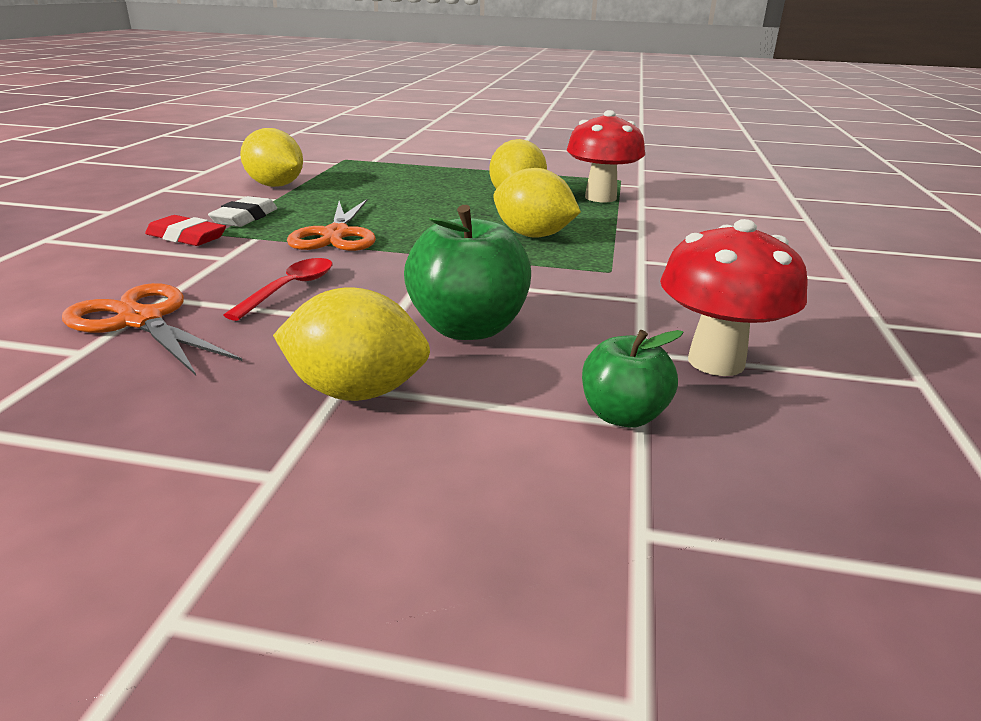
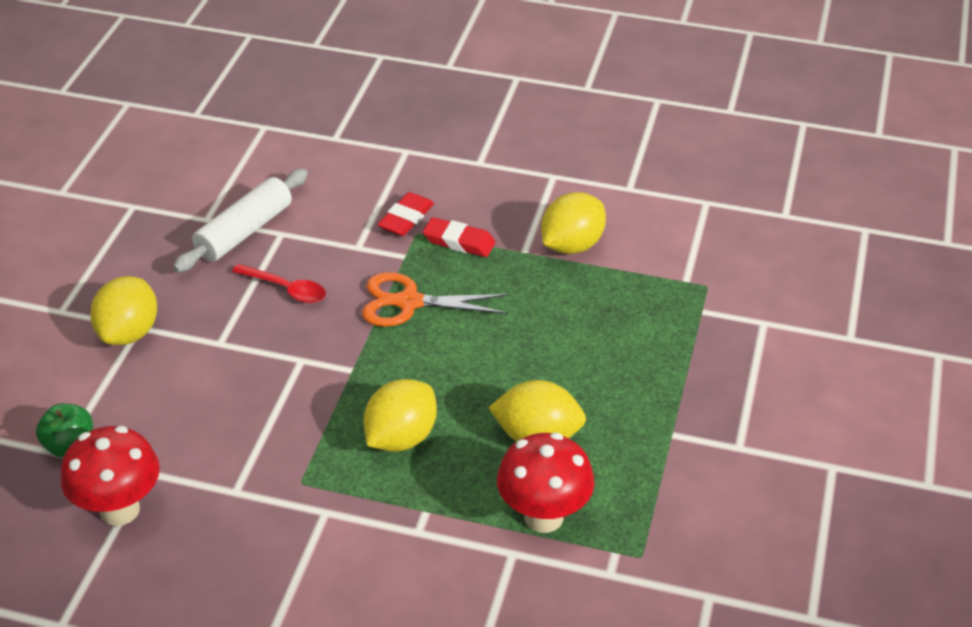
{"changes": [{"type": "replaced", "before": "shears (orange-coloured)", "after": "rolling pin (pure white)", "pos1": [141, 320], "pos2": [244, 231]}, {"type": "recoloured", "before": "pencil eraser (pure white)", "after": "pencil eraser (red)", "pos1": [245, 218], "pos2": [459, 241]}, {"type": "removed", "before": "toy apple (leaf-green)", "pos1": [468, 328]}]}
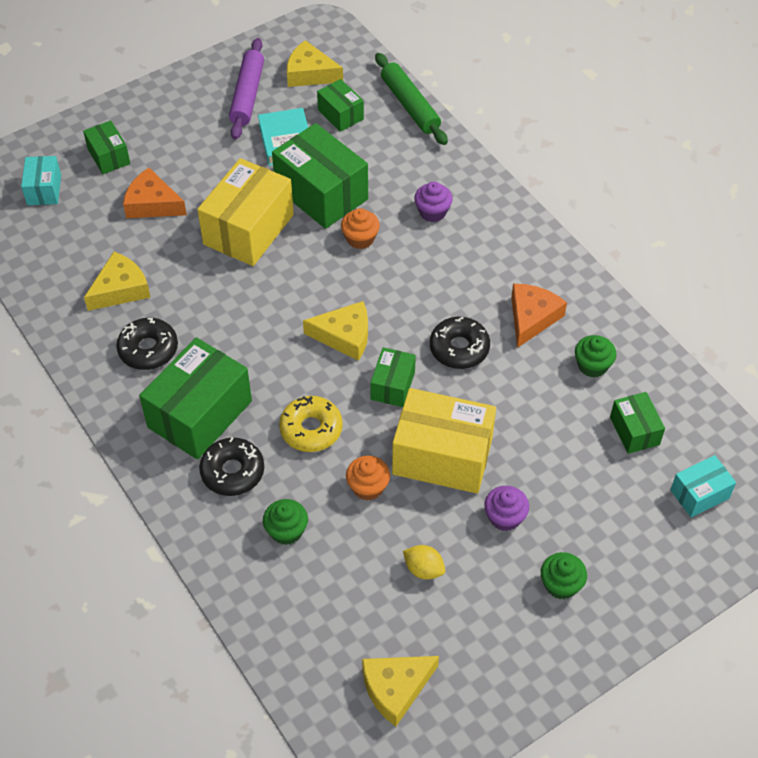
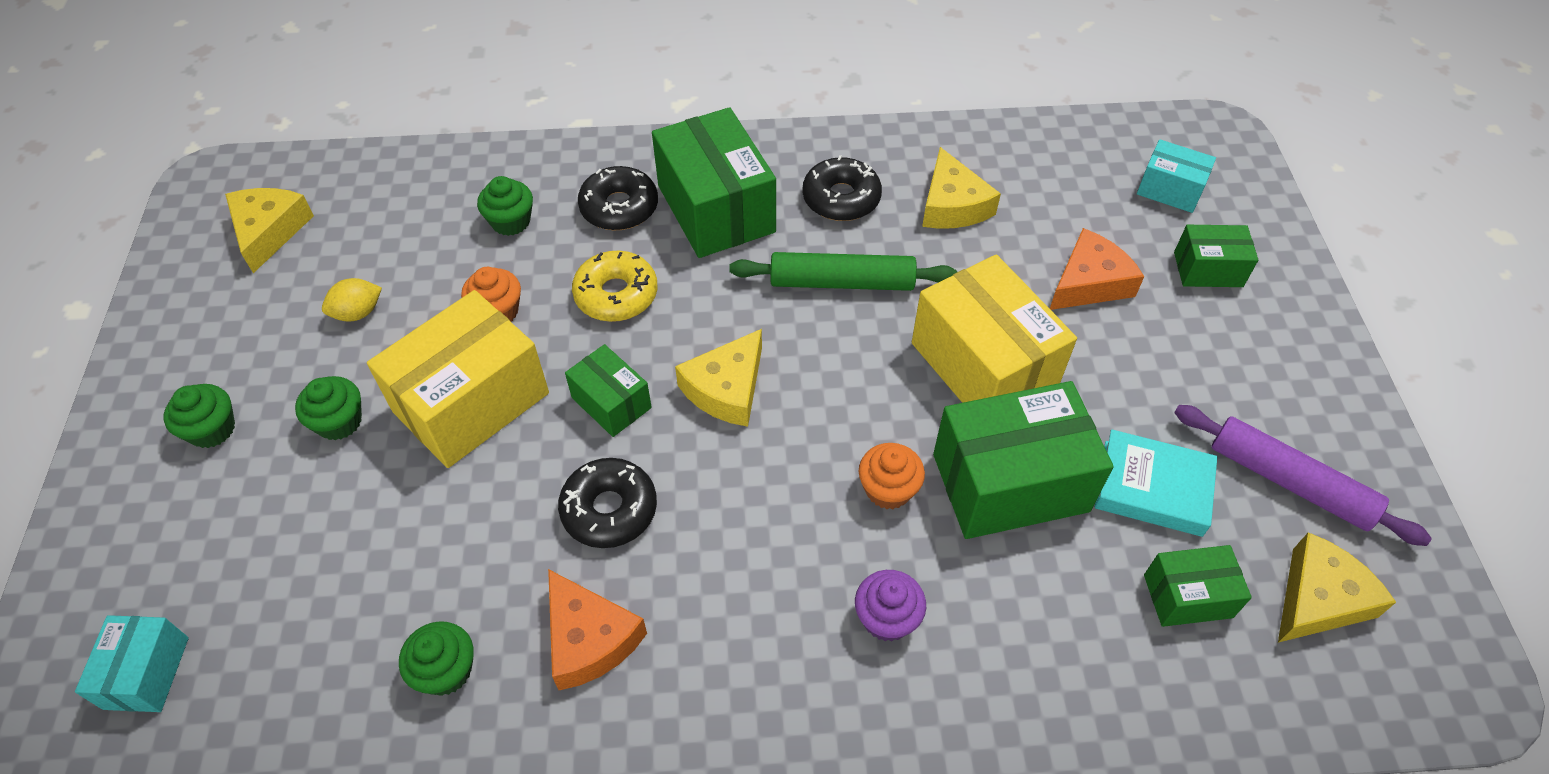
{"changes": [{"type": "recoloured", "before": "muffin (violet)", "after": "muffin (leaf-green)", "pos1": [505, 517], "pos2": [339, 422]}, {"type": "moved", "before": "rolling pin (leaf-green)", "pos1": [410, 105], "pos2": [842, 282]}, {"type": "removed", "before": "box (leaf-green)", "pos1": [634, 431]}]}
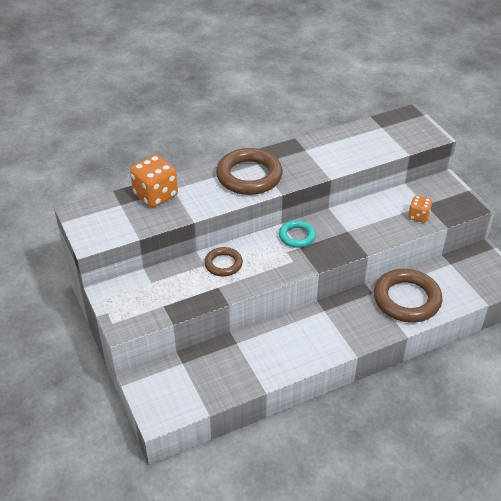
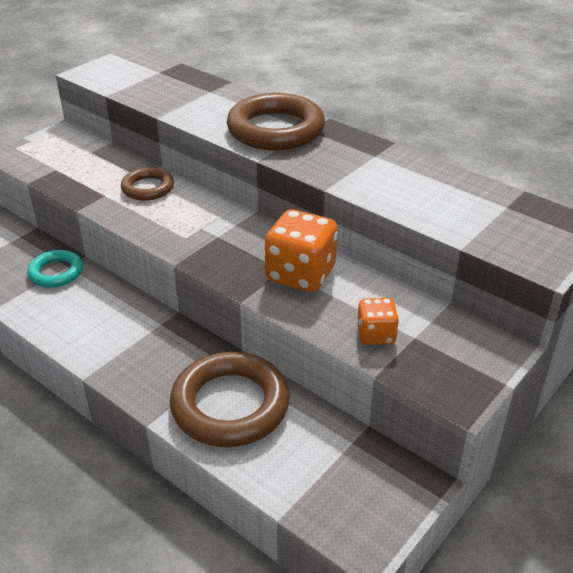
{"changes": [{"type": "moved", "before": "ring (turquoise)", "pos1": [297, 236], "pos2": [56, 272]}, {"type": "moved", "before": "dice (orange-coloured)", "pos1": [155, 195], "pos2": [301, 274]}]}
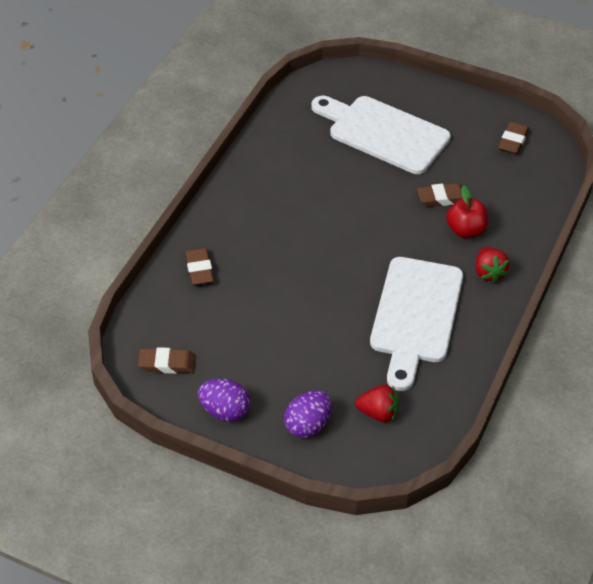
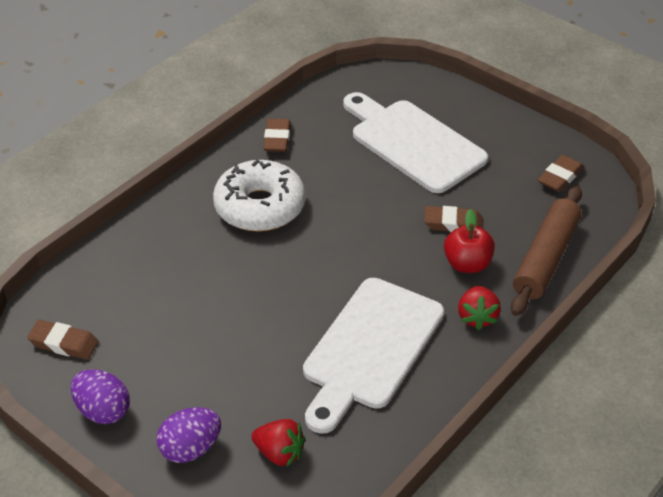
{"changes": [{"type": "added", "after": "doughnut (pure white)", "pos2": [260, 207]}, {"type": "moved", "before": "pencil eraser (russet)", "pos1": [199, 269], "pos2": [277, 139]}, {"type": "added", "after": "rolling pin (russet)", "pos2": [546, 258]}]}
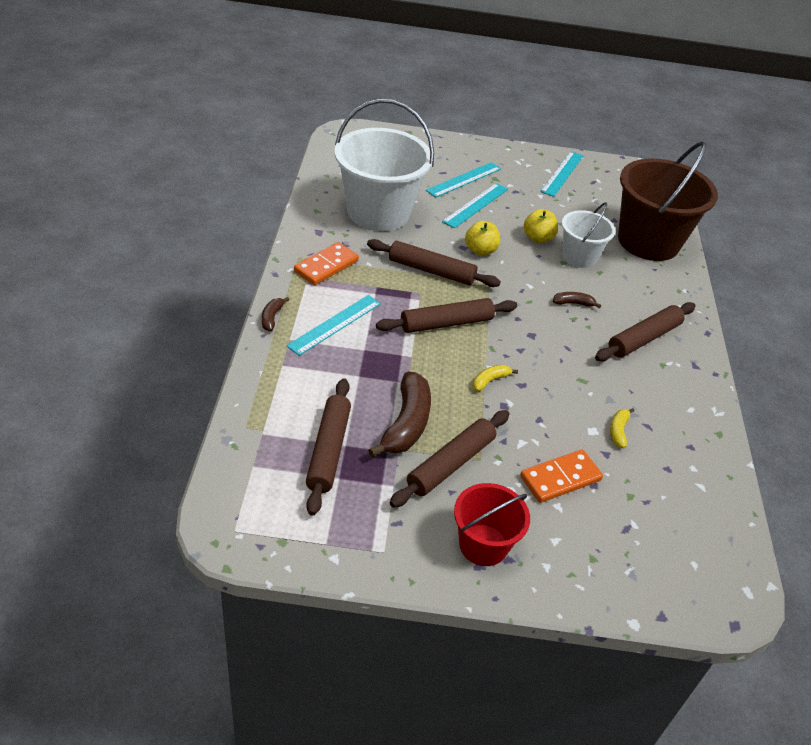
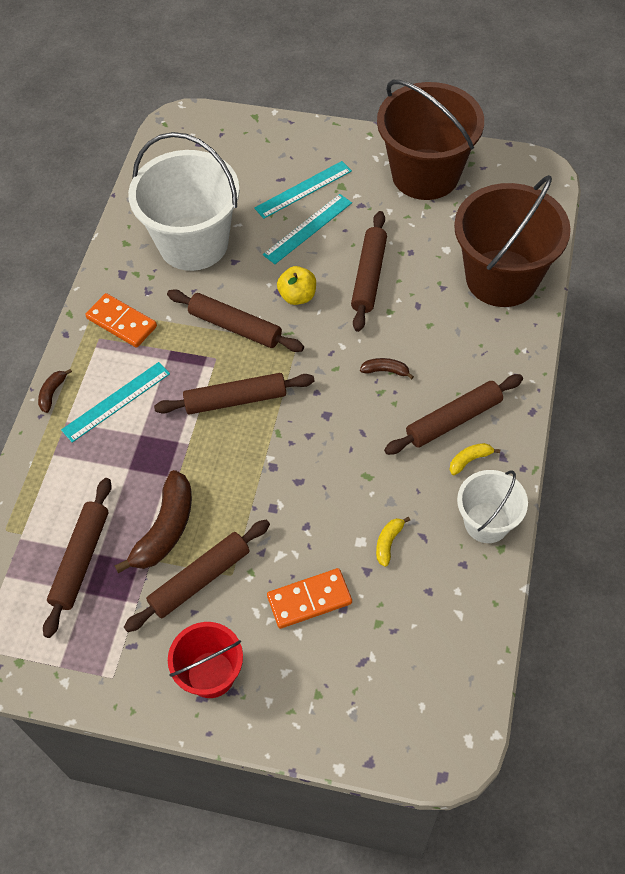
{"changes": [{"type": "turned", "before": "domino piece (orange-coloured)", "pos1": [326, 266], "pos2": [121, 322], "turn": 75}, {"type": "replaced", "before": "toy apple (bright yellow)", "after": "rolling pin (russet)", "pos1": [538, 238], "pos2": [369, 276]}, {"type": "replaced", "before": "measuring stick (turquoise)", "after": "sand bucket (russet)", "pos1": [562, 173], "pos2": [425, 174]}, {"type": "moved", "before": "toy banana (bright yellow)", "pos1": [490, 380], "pos2": [470, 460]}, {"type": "moved", "before": "sand bucket (pure white)", "pos1": [579, 257], "pos2": [486, 522]}]}
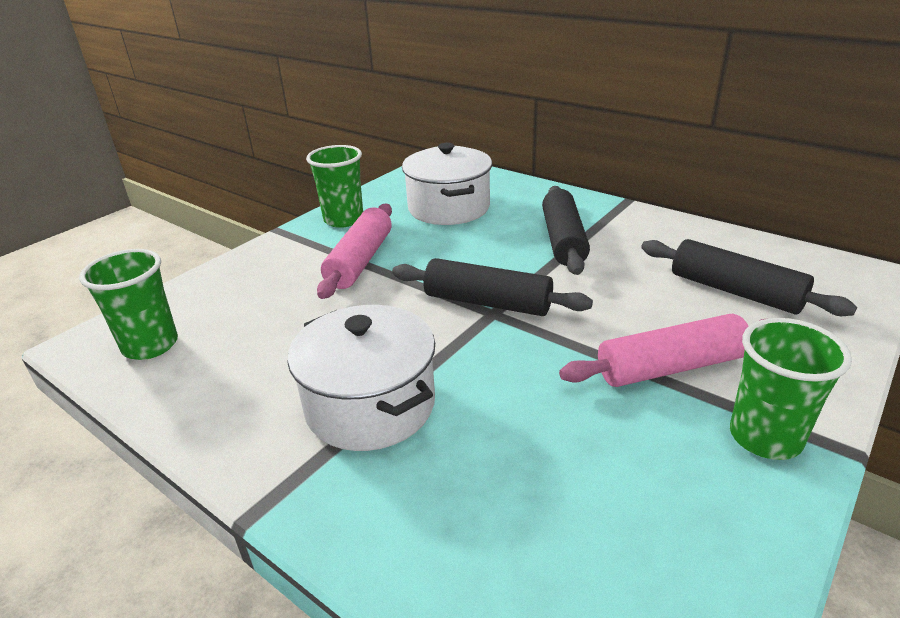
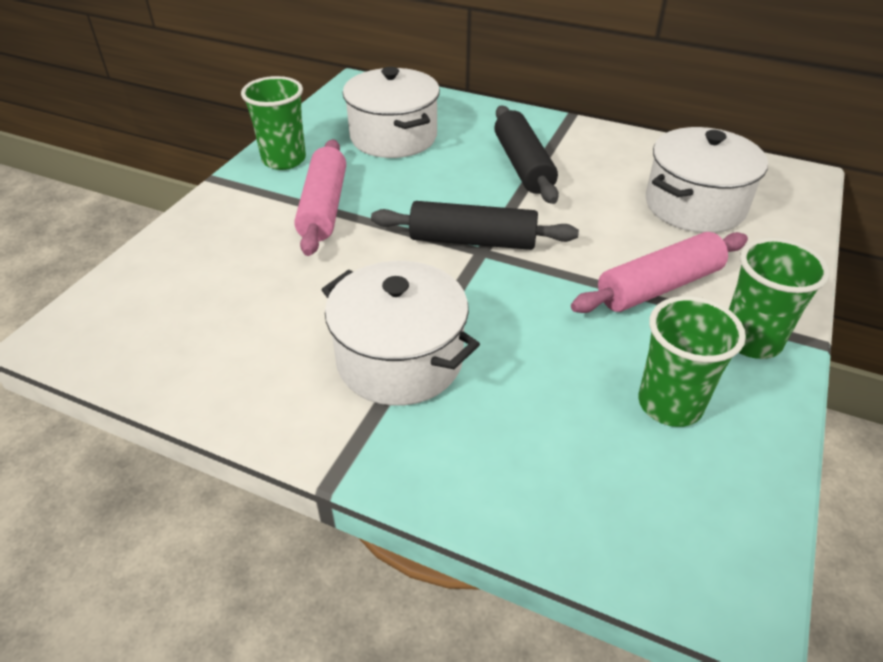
{"changes": [{"type": "moved", "before": "beaker (leaf-green)", "pos1": [150, 345], "pos2": [670, 404]}, {"type": "replaced", "before": "rolling pin (black)", "after": "pot (pure white)", "pos1": [735, 291], "pos2": [695, 205]}]}
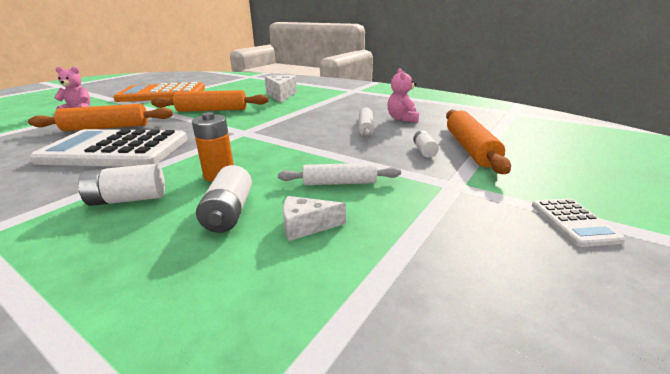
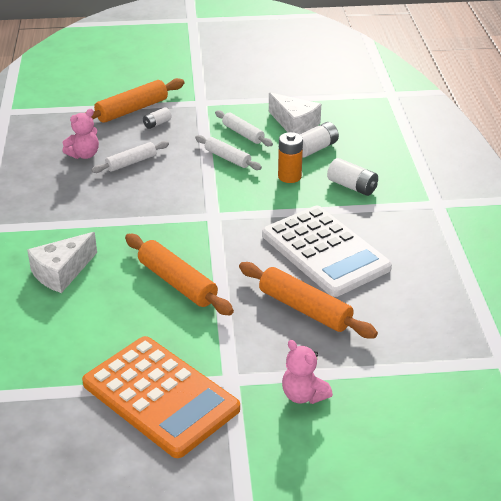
{"changes": [{"type": "added", "after": "rolling pin (pure white)", "pos2": [227, 158]}, {"type": "resized", "before": "cheese wedge (pure white)", "pos1": [306, 226], "pos2": [294, 124], "scale": 1.66}, {"type": "removed", "before": "pocket calculator (pure white)", "pos1": [573, 222]}]}
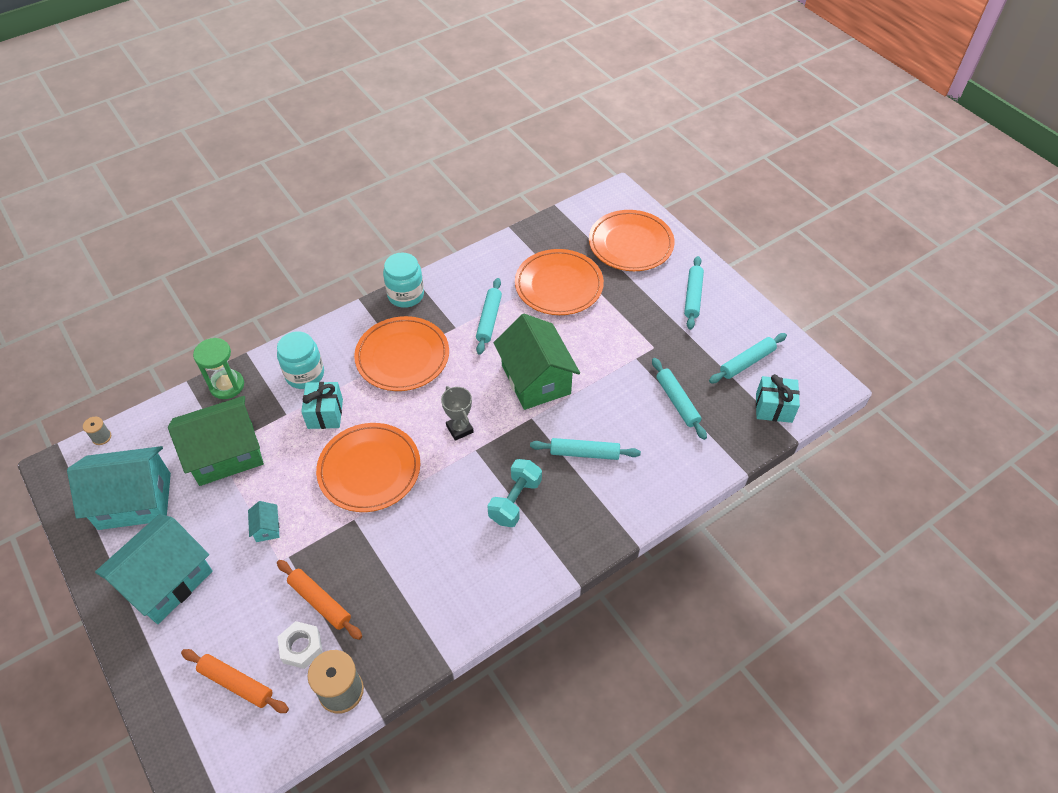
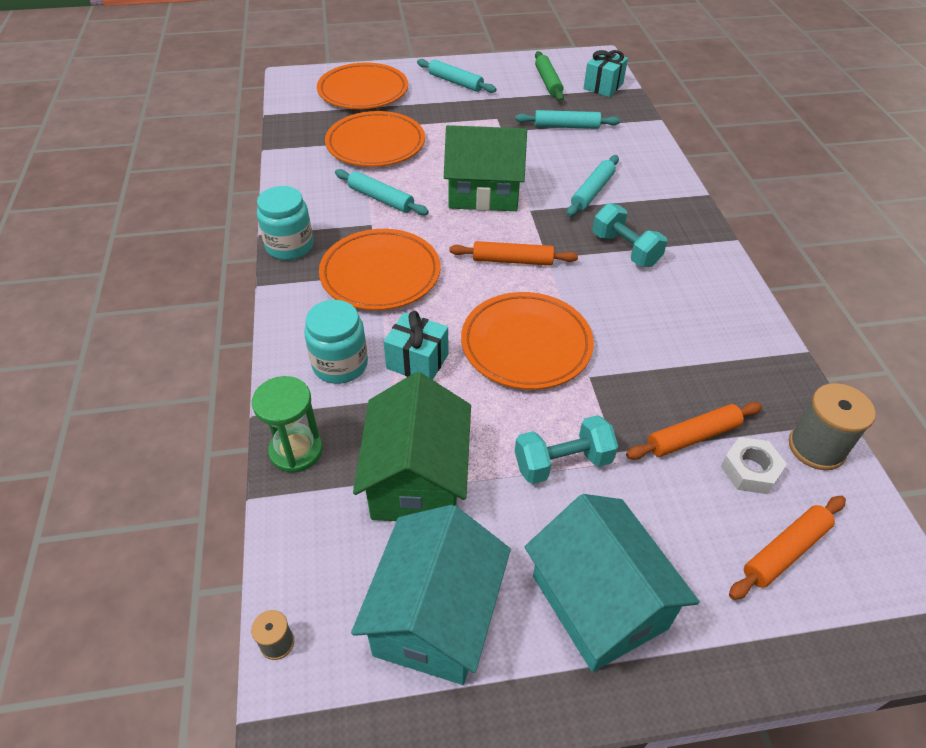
{"changes": [{"type": "replaced", "before": "prize cup (ash-grey)", "after": "rolling pin (orange-coloured)", "pos1": [459, 429], "pos2": [512, 260]}, {"type": "replaced", "before": "house (turquoise)", "after": "dumbbell (turquoise)", "pos1": [267, 528], "pos2": [562, 463]}, {"type": "recoloured", "before": "rolling pin (turquoise)", "after": "rolling pin (leaf-green)", "pos1": [747, 362], "pos2": [548, 82]}]}
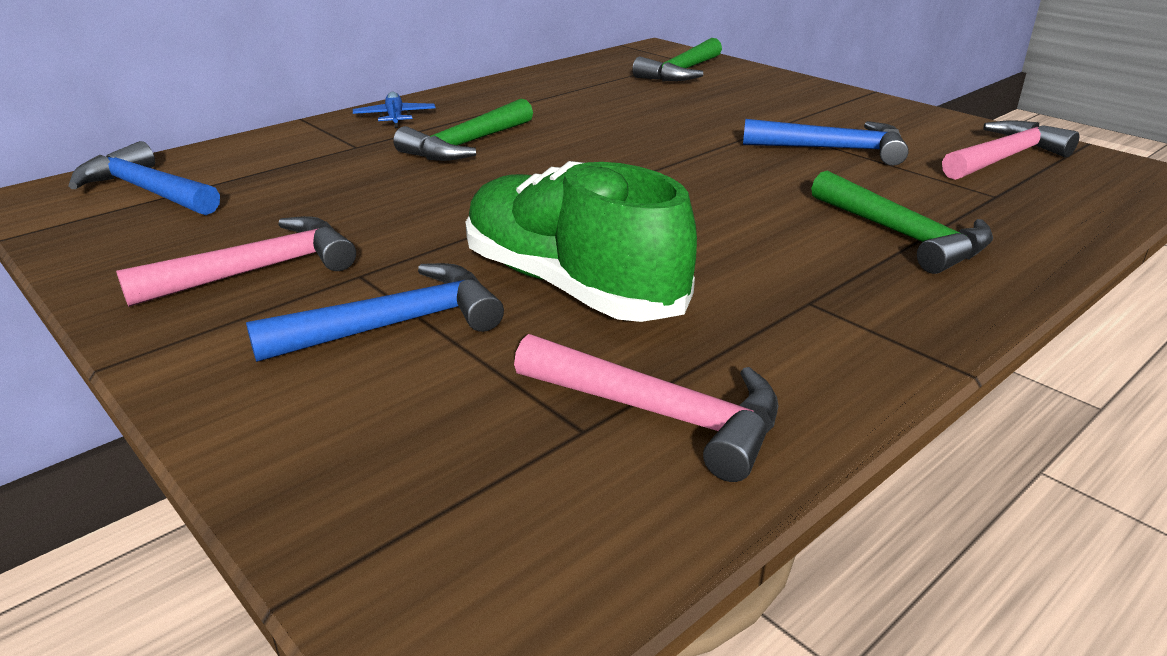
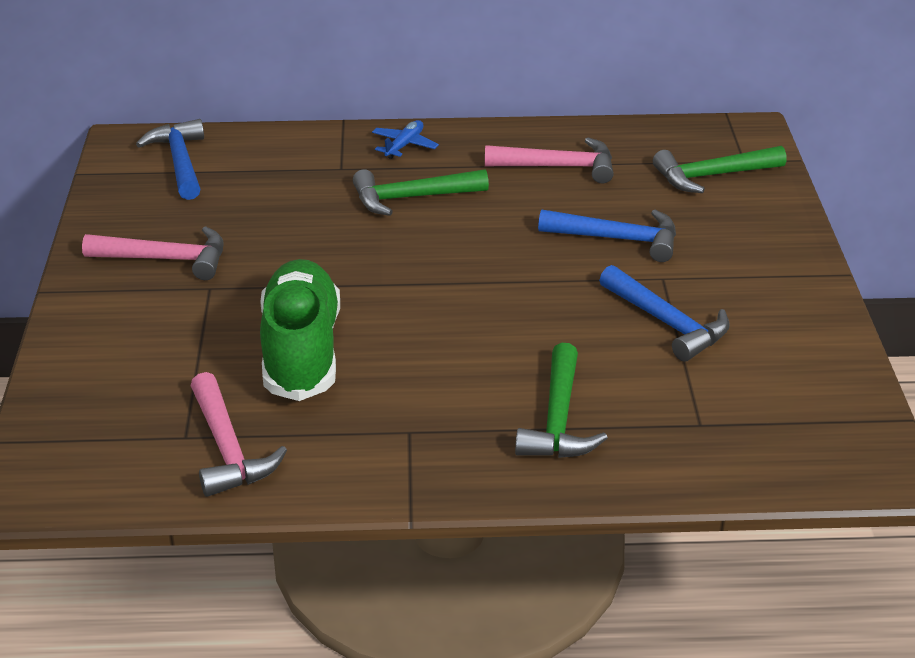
{"changes": [{"type": "moved", "before": "hammer (pink)", "pos1": [1004, 158], "pos2": [558, 167]}, {"type": "moved", "before": "hammer (cobalt)", "pos1": [395, 325], "pos2": [618, 239]}]}
